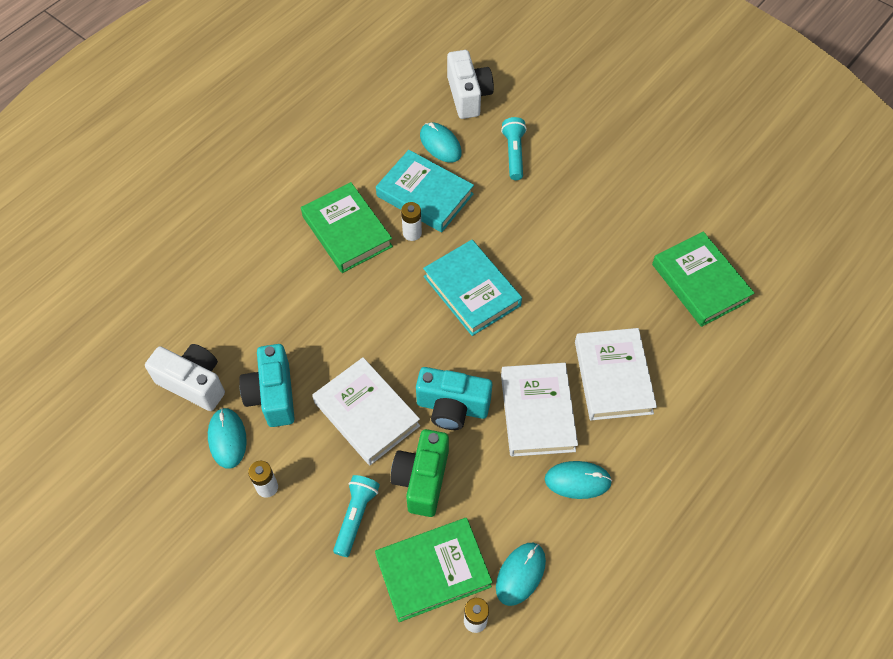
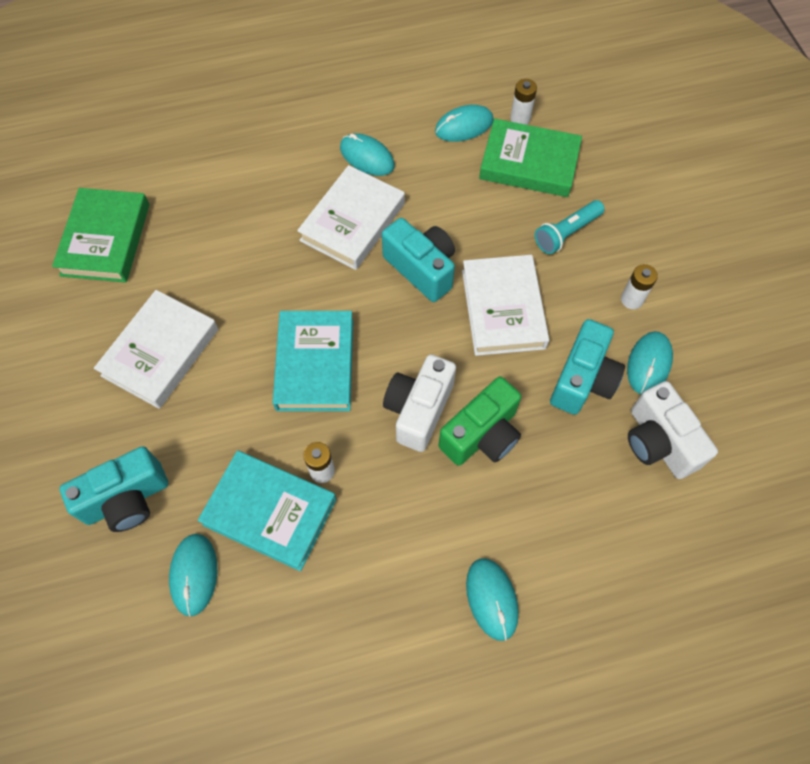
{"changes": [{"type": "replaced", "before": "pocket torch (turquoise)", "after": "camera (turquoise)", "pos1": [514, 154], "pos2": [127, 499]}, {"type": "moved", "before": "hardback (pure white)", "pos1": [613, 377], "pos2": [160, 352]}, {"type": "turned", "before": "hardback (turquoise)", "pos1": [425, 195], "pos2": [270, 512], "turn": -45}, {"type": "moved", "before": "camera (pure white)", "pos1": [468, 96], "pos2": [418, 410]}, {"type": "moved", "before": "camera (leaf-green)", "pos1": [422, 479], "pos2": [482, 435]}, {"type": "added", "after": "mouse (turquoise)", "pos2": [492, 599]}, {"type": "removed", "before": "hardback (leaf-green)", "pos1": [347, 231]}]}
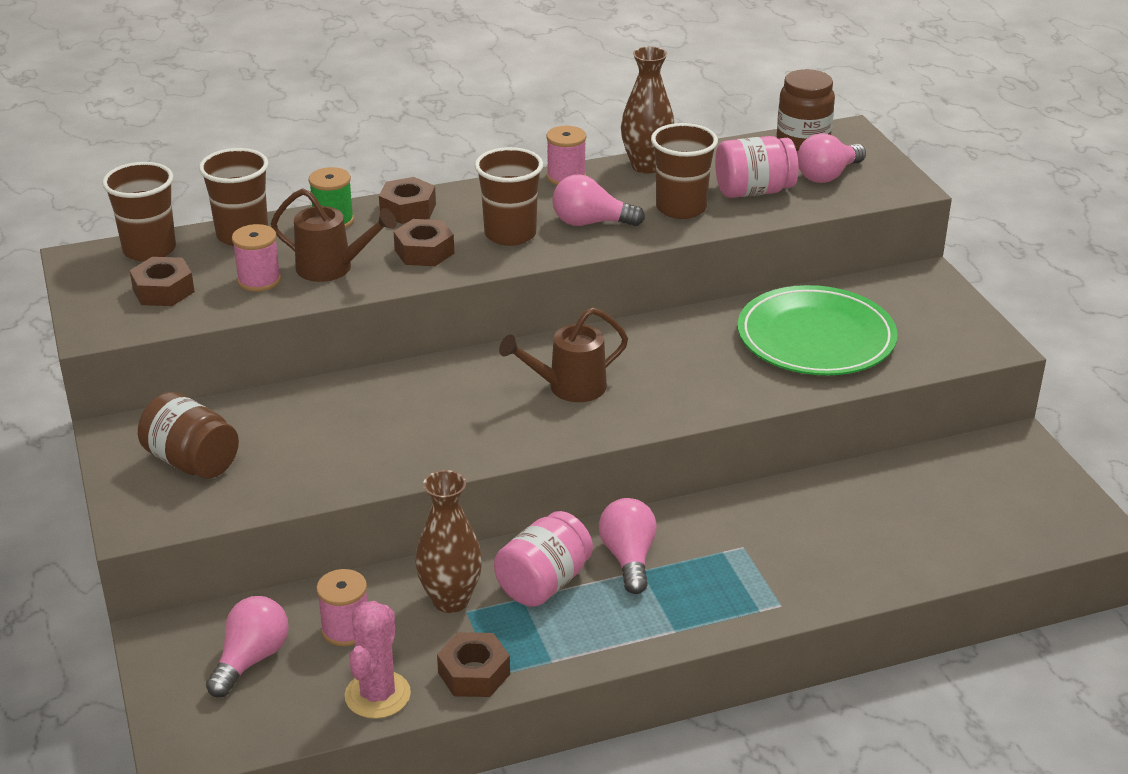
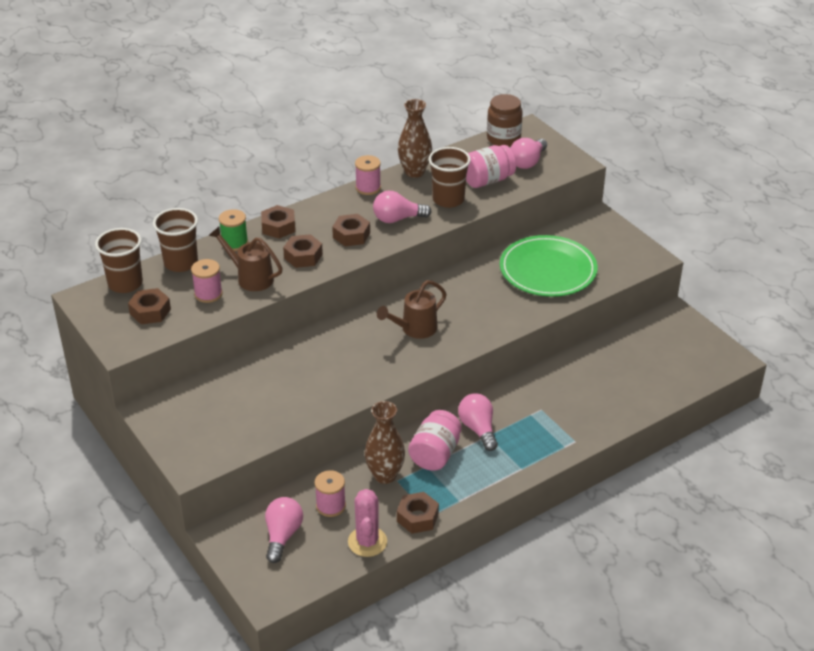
{"changes": [{"type": "turned", "before": "sprinkling can (russet)", "pos1": [332, 268], "pos2": [250, 278], "turn": -150}, {"type": "replaced", "before": "beaker (russet)", "after": "hexagon nut (russet)", "pos1": [510, 234], "pos2": [351, 235]}, {"type": "removed", "before": "preserve jar (russet)", "pos1": [192, 462]}]}
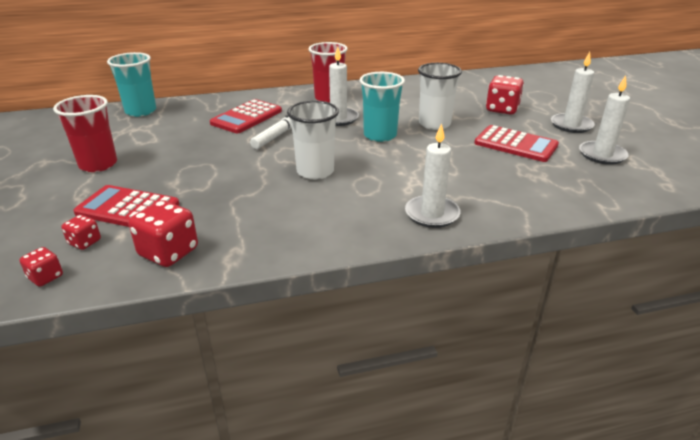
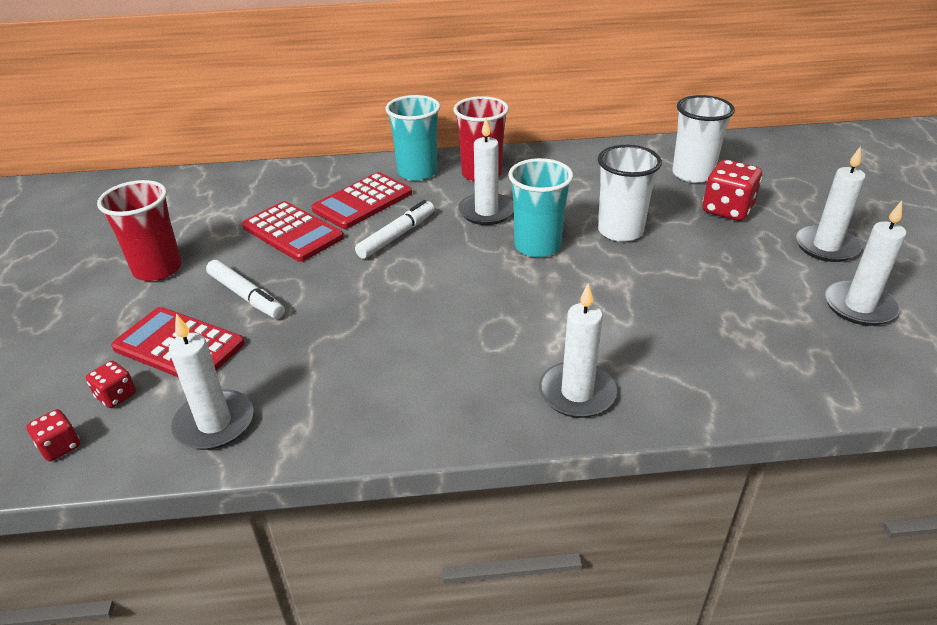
{"changes": [{"type": "replaced", "before": "dice (red)", "after": "candle (pure white)", "pos1": [168, 252], "pos2": [214, 423]}, {"type": "added", "after": "marker (pure white)", "pos2": [246, 296]}, {"type": "moved", "before": "pocket calculator (red)", "pos1": [515, 144], "pos2": [292, 232]}, {"type": "moved", "before": "beaker (turquoise)", "pos1": [141, 111], "pos2": [417, 172]}, {"type": "moved", "before": "beaker (pure white)", "pos1": [315, 171], "pos2": [692, 174]}]}
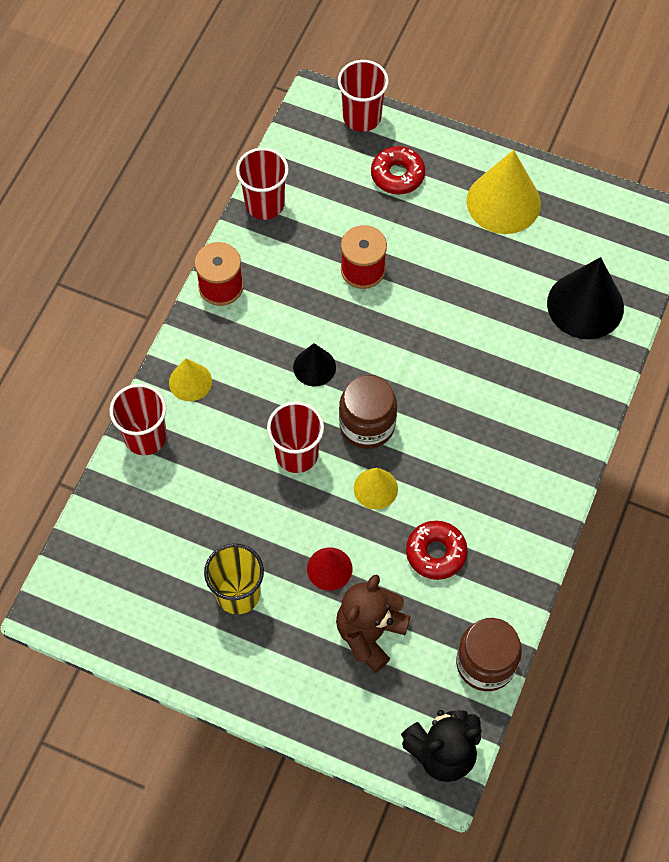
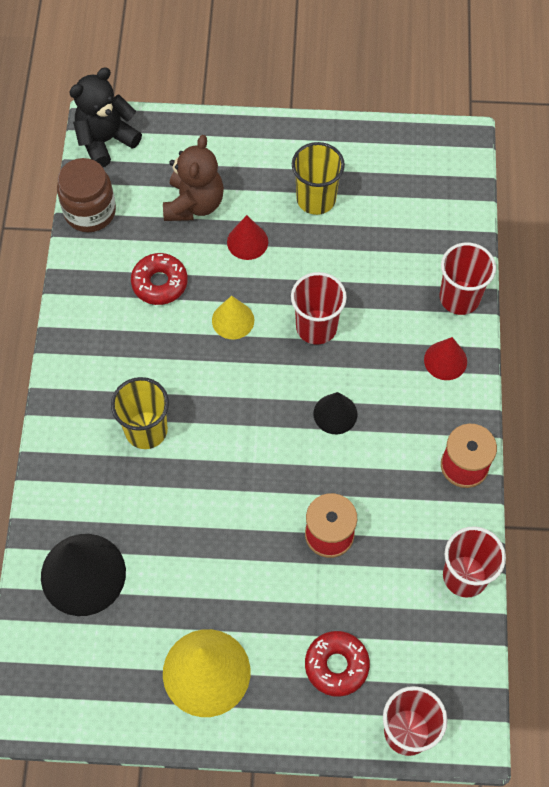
{"changes": [{"type": "added", "after": "beaker (bright yellow)", "pos2": [146, 430]}, {"type": "recoloured", "before": "cone shape (bright yellow)", "after": "cone shape (red)", "pos1": [190, 381], "pos2": [445, 360]}, {"type": "removed", "before": "preserve jar (russet)", "pos1": [367, 425]}]}
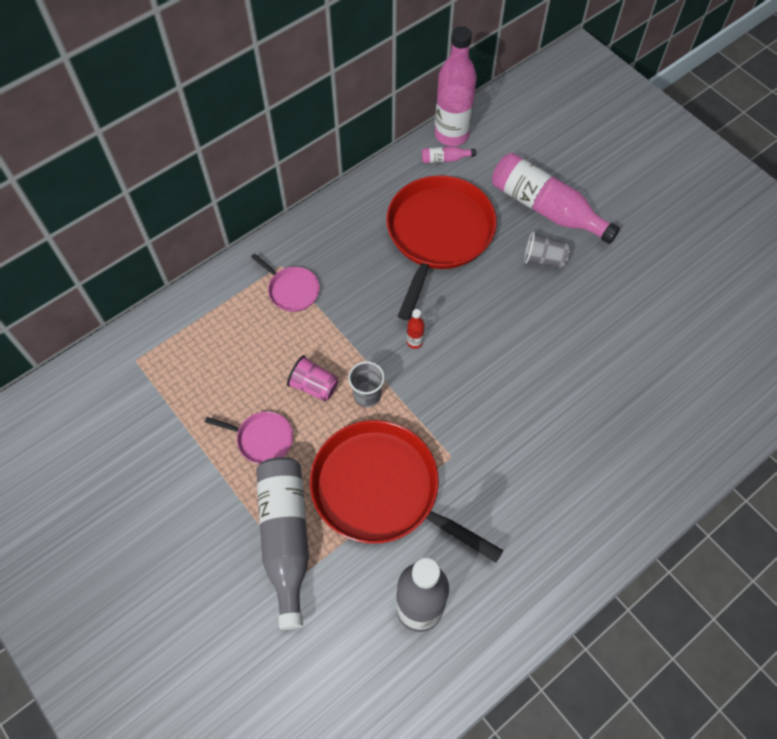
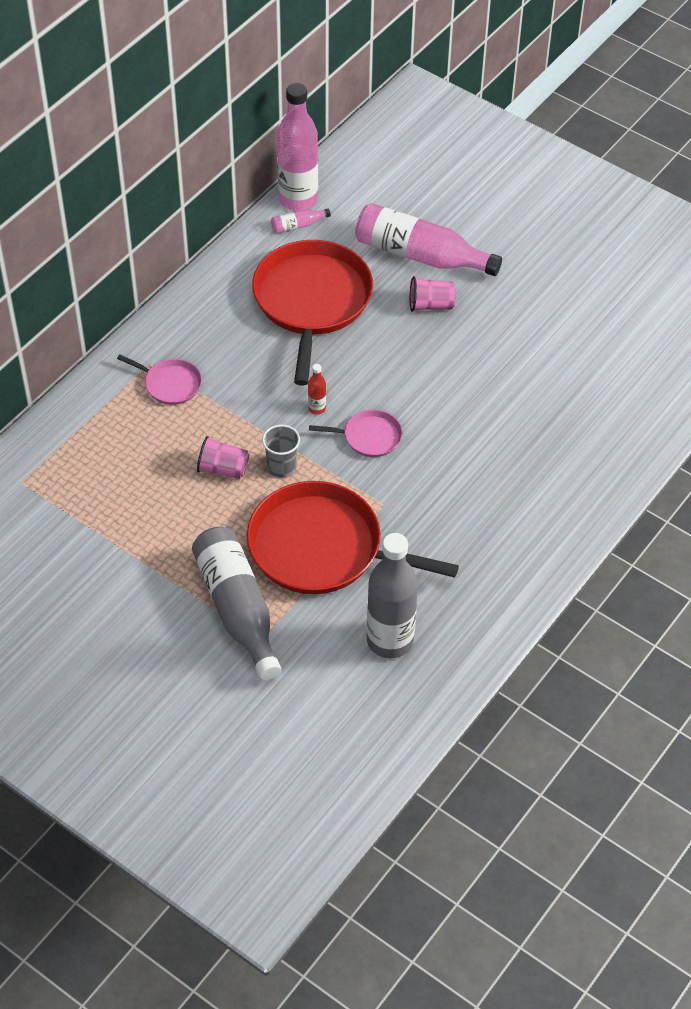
{"changes": [{"type": "moved", "before": "frying pan (pink)", "pos1": [262, 439], "pos2": [369, 437]}, {"type": "recoloured", "before": "beaker (ash-grey)", "after": "beaker (pink)", "pos1": [544, 259], "pos2": [431, 305]}]}
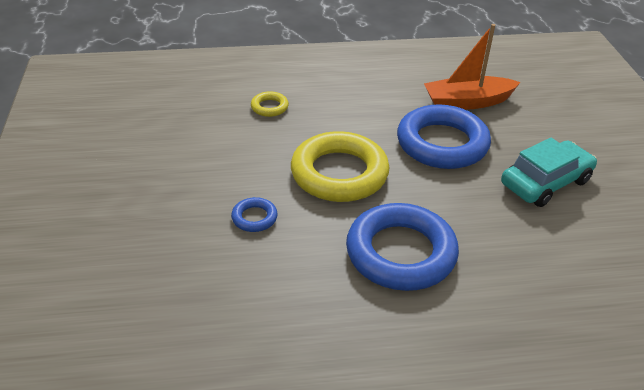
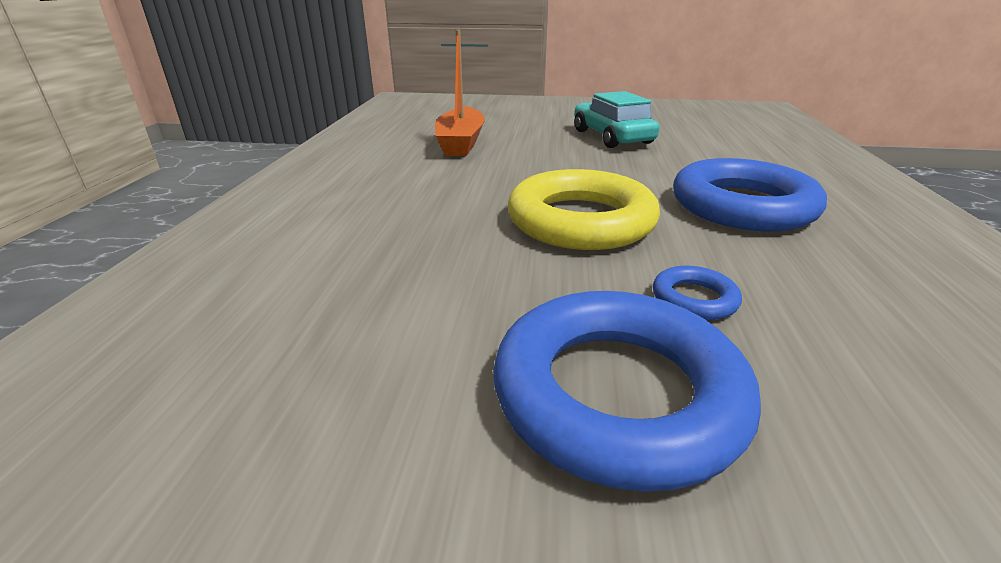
{"changes": [{"type": "moved", "before": "ring (cobalt)", "pos1": [442, 143], "pos2": [617, 394]}, {"type": "removed", "before": "ring (bright yellow)", "pos1": [269, 107]}]}
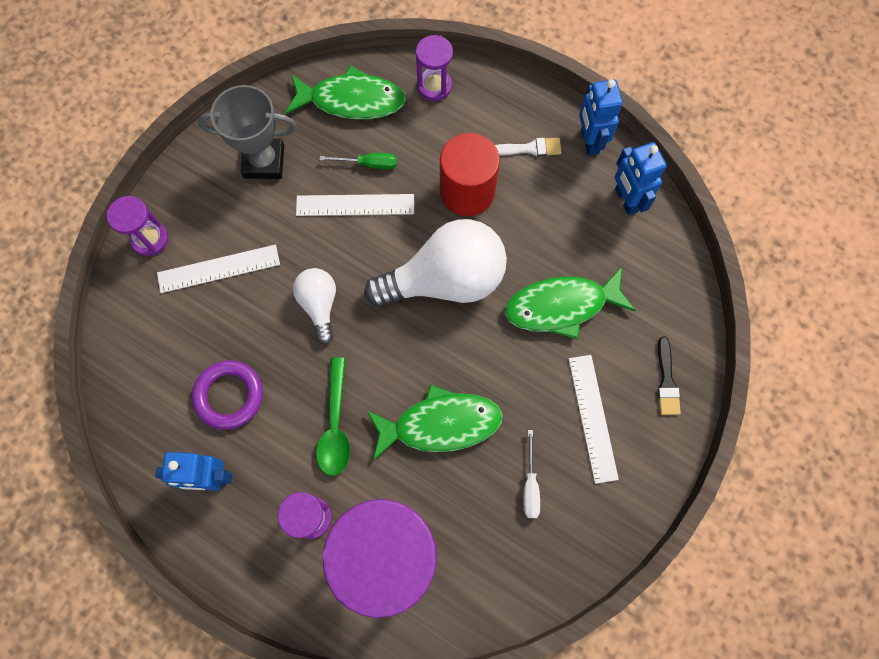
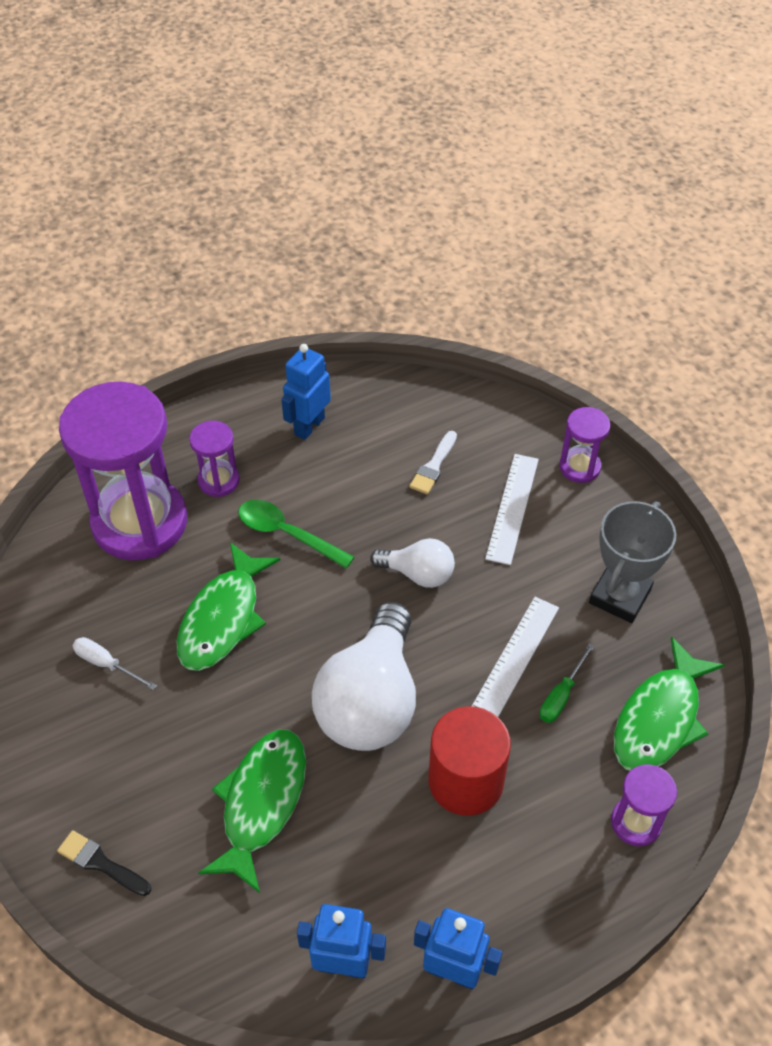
{"changes": [{"type": "moved", "before": "paintbrush (pure white)", "pos1": [529, 148], "pos2": [433, 466]}, {"type": "removed", "before": "ring (violet)", "pos1": [229, 396]}, {"type": "removed", "before": "measuring stick (pure white)", "pos1": [592, 417]}]}
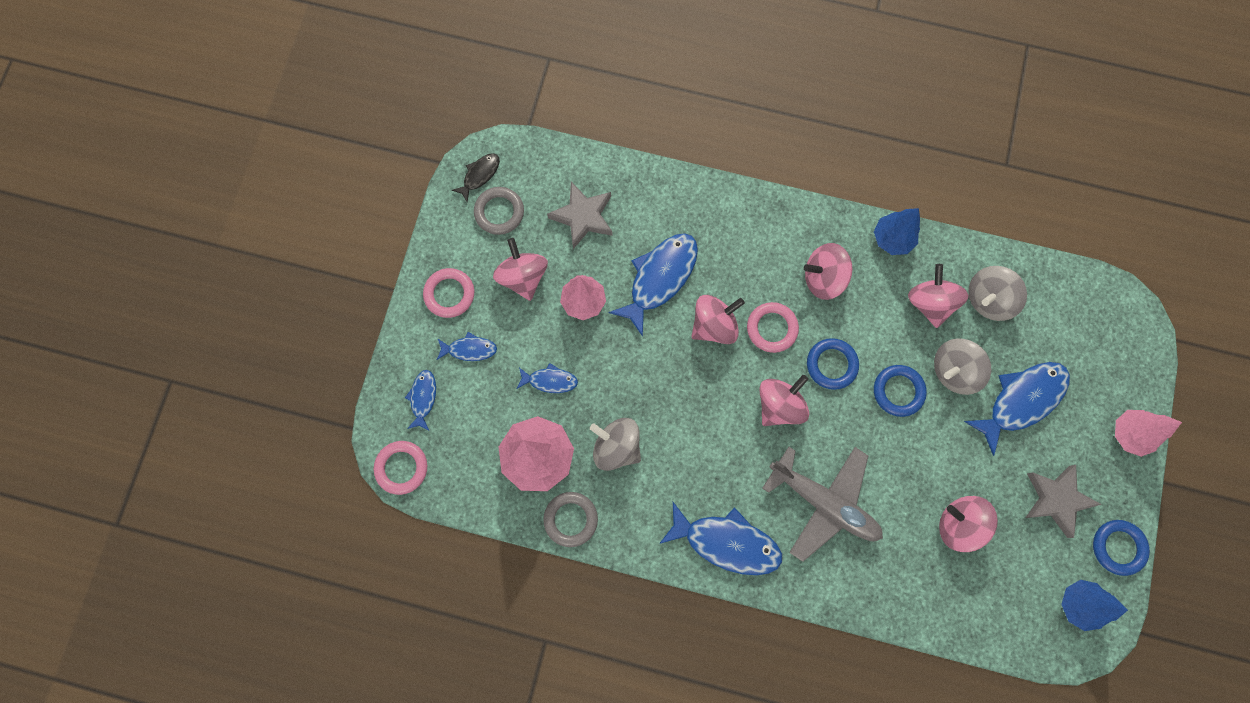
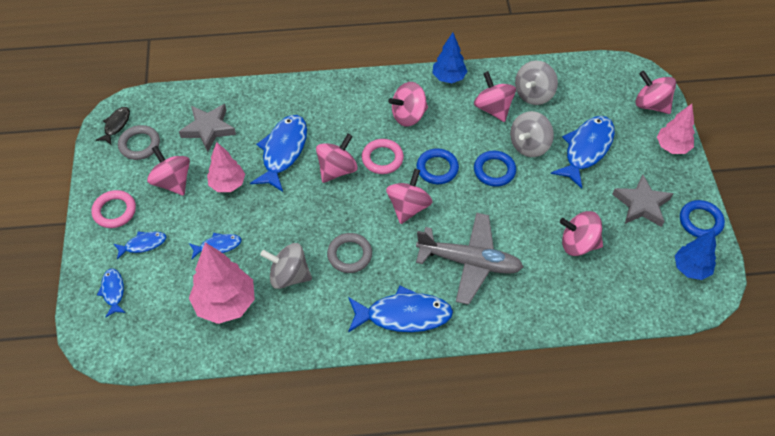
{"changes": [{"type": "moved", "before": "ring (ash-grey)", "pos1": [570, 519], "pos2": [349, 255]}, {"type": "added", "after": "whirligig (pink)", "pos2": [651, 104]}, {"type": "removed", "before": "ring (pink)", "pos1": [401, 468]}]}
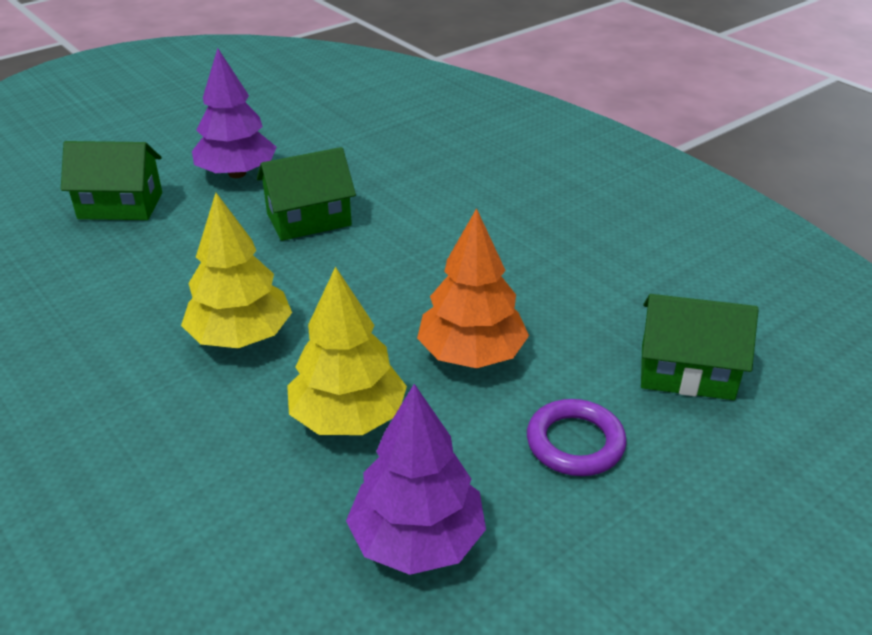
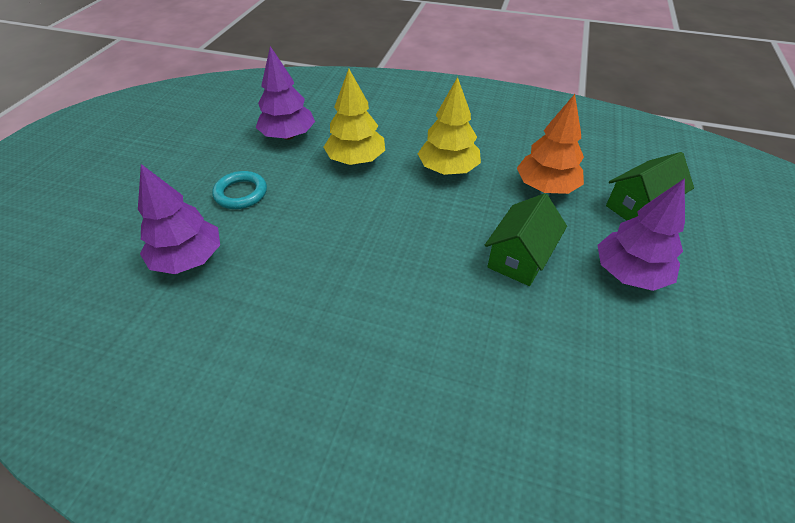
{"changes": [{"type": "replaced", "before": "house (leaf-green)", "after": "tree (violet)", "pos1": [686, 372], "pos2": [188, 259]}, {"type": "recoloured", "before": "ring (violet)", "after": "ring (turquoise)", "pos1": [575, 443], "pos2": [241, 193]}, {"type": "moved", "before": "tree (orange-coloured)", "pos1": [471, 355], "pos2": [546, 187]}]}
